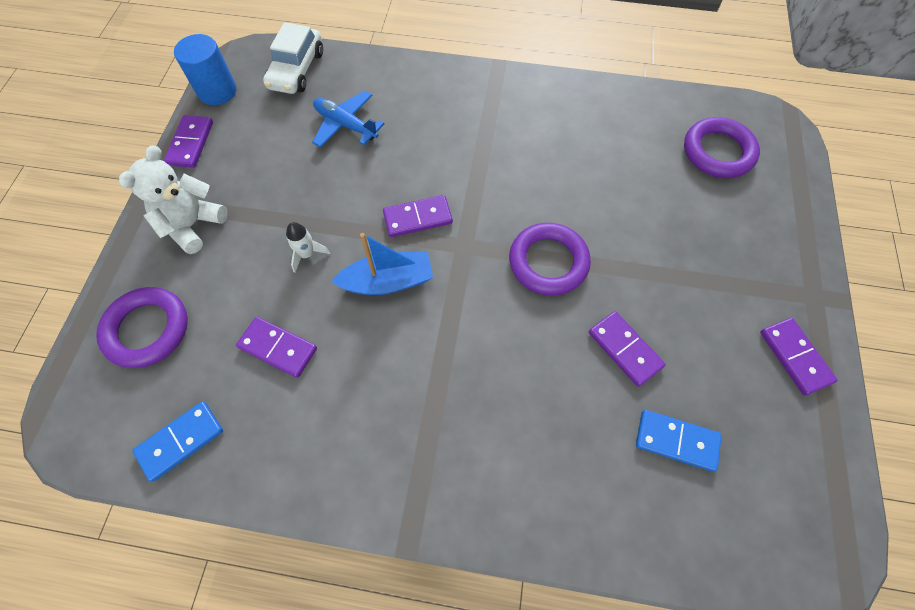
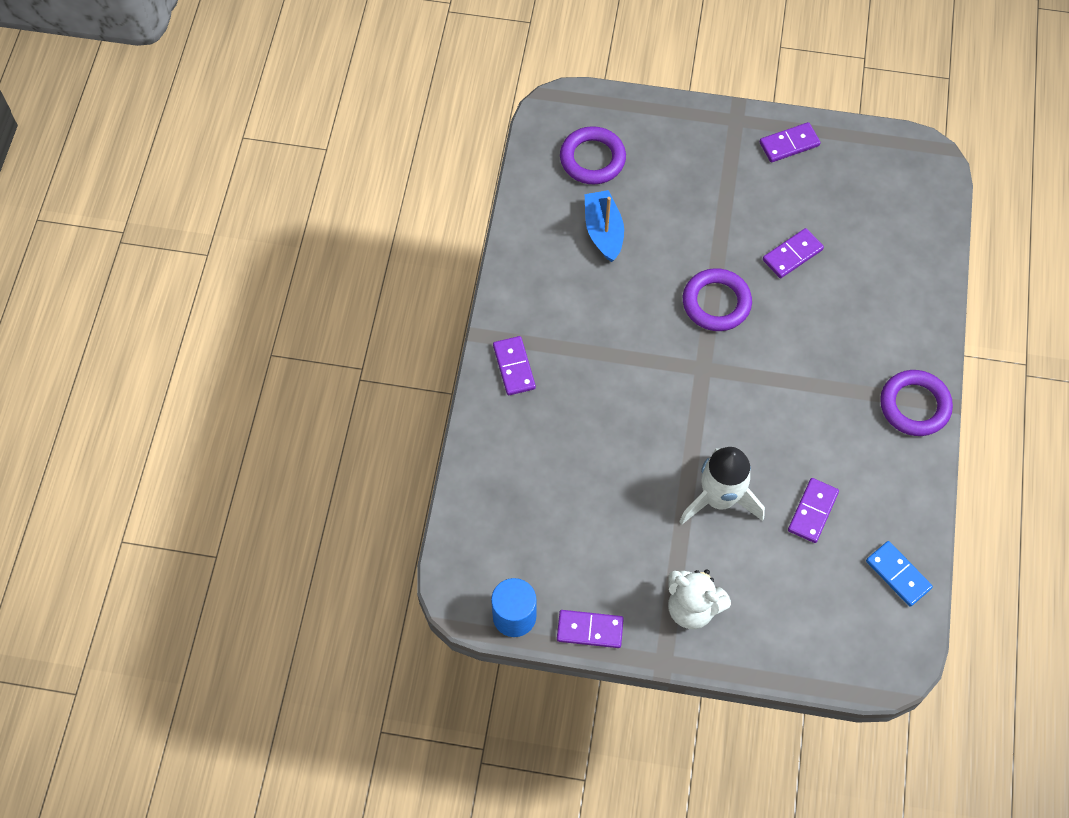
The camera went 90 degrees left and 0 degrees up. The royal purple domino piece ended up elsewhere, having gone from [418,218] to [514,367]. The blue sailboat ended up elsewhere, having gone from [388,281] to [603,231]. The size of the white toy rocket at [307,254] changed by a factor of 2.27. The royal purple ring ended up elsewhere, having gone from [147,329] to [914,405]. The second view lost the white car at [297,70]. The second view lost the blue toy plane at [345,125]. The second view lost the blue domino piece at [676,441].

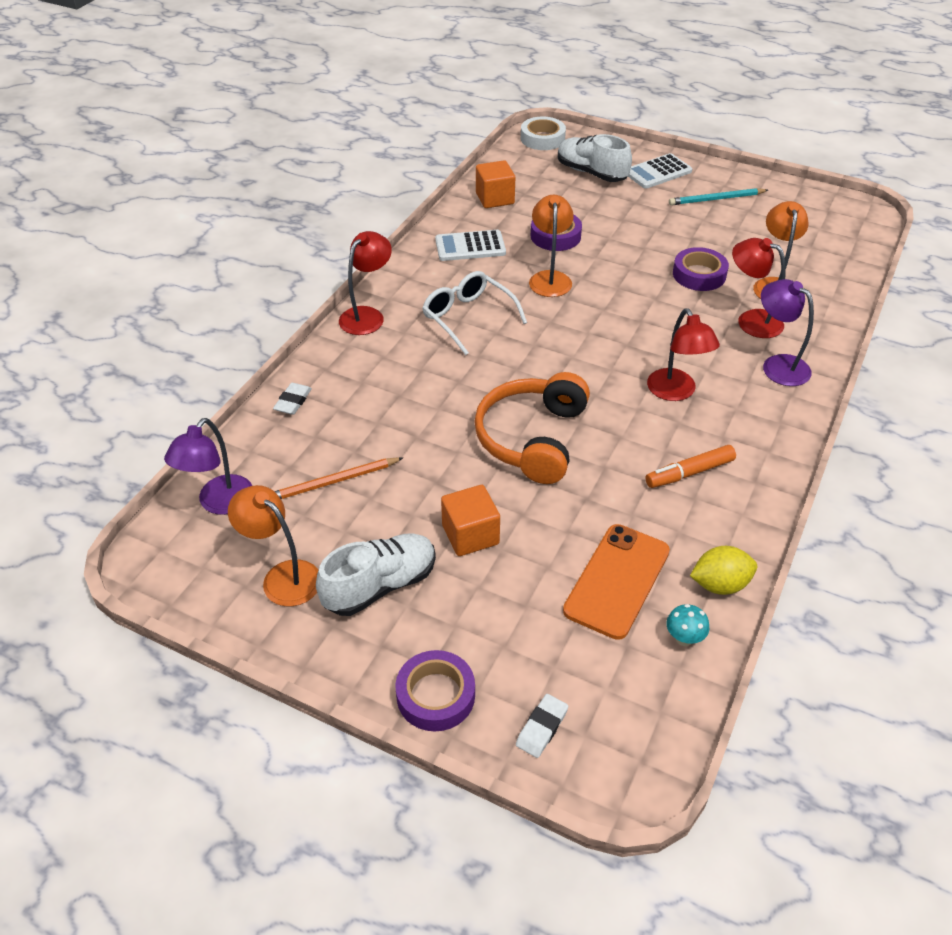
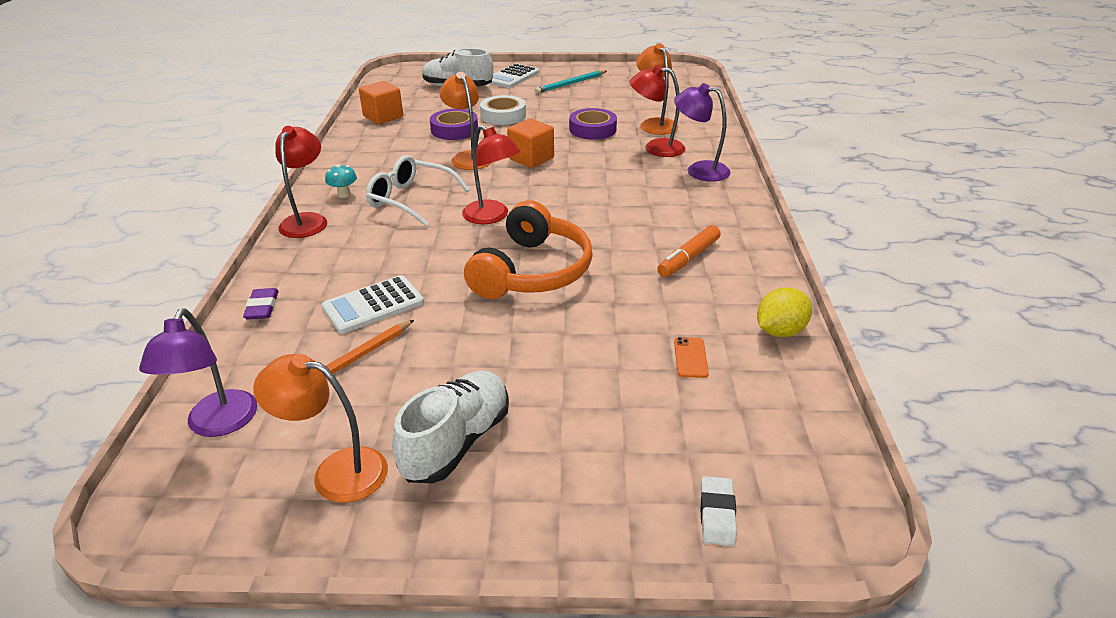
The camera went 25 degrees left and 10 degrees down. What was the white gum eraser at [293,401] turned into the royal purple gum eraser at [262,307]. The white adding machine ended up elsewhere, having gone from [470,247] to [373,305]. The turquoise fungus ended up elsewhere, having gone from [684,638] to [344,194]. The crimson desk lamp ended up elsewhere, having gone from [676,392] to [492,217]. The orange-coloured headphones at [532,438] ended up facing another way, 150 degrees counterclockwise from before. The white roll of tape ended up elsewhere, having gone from [542,138] to [503,115]. The orange-coloured block ended up elsewhere, having gone from [470,535] to [531,158]. The size of the orange-coloured phone at [617,581] changed by a factor of 0.43. The second view lost the royal purple roll of tape at [435,695].

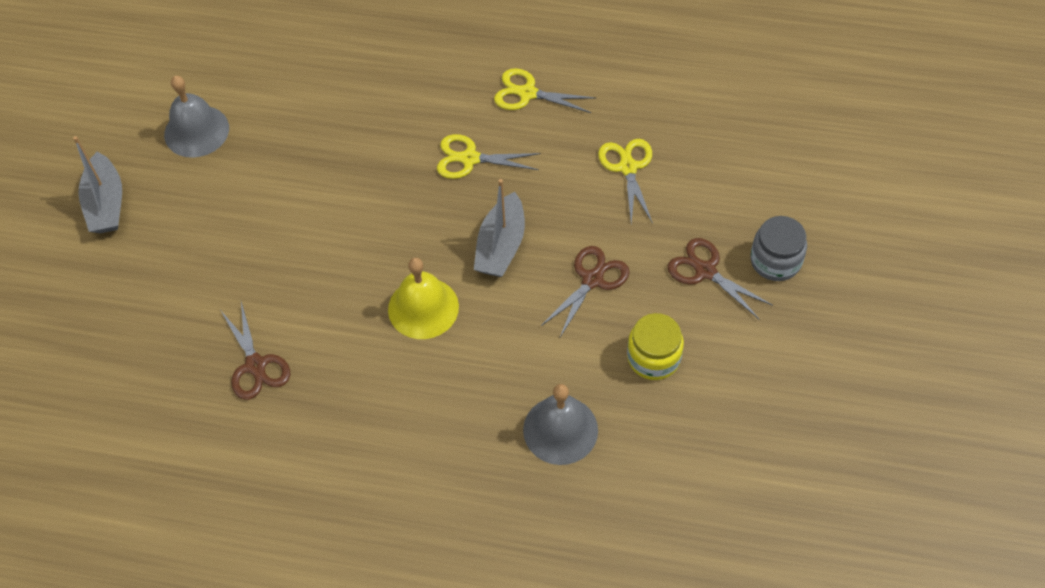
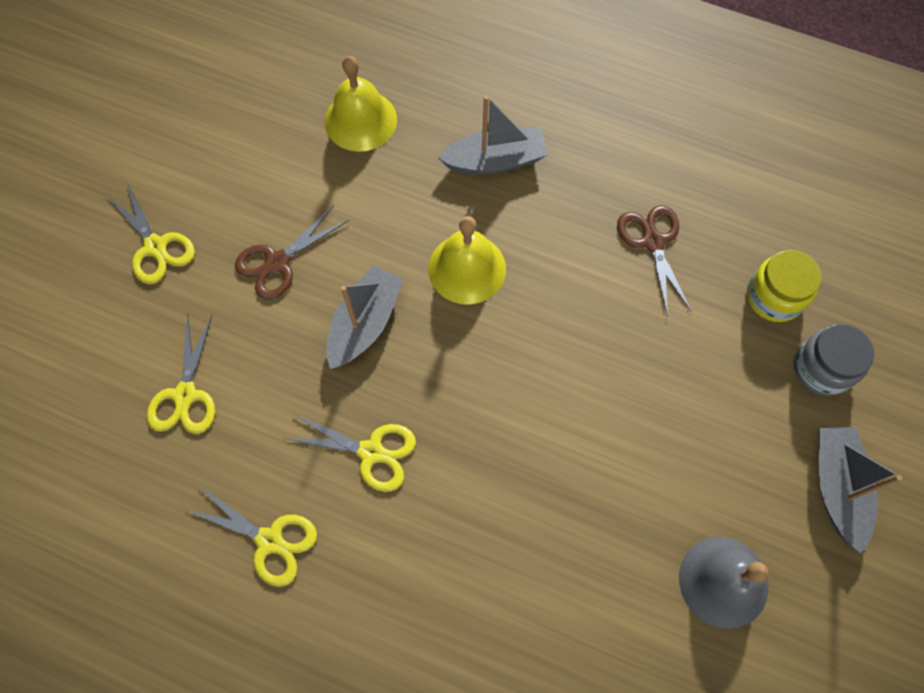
The camera went 170 degrees left and 10 degrees up. What was the russet pair of scissors at [705,271] turned into the bright yellow pair of scissors at [156,247]. What was the grey bell at [560,430] turned into the bright yellow bell at [360,120]. The second view gained the grey sailboat at [495,161]. The bright yellow preserve jar ended up elsewhere, having gone from [653,357] to [774,297]. The grey preserve jar ended up elsewhere, having gone from [775,261] to [822,368].

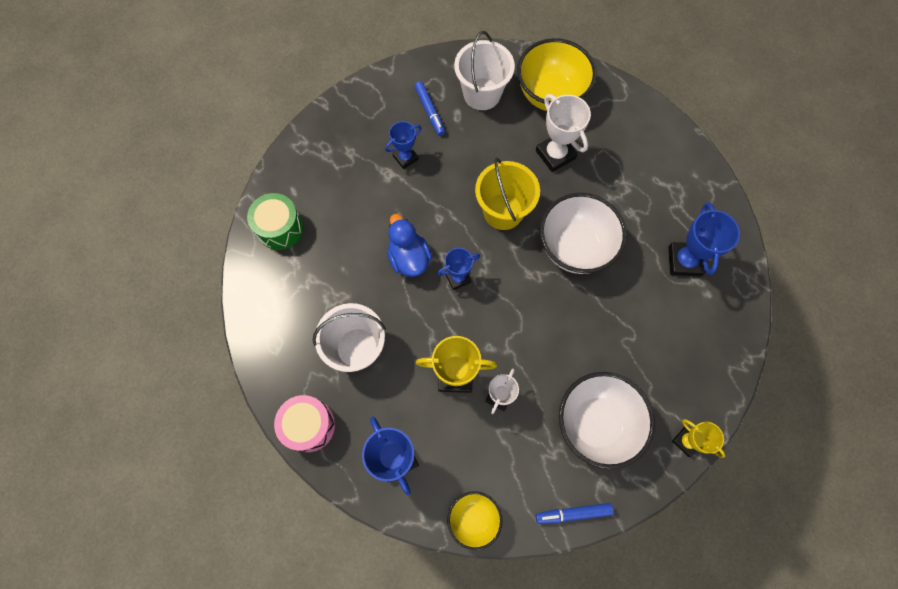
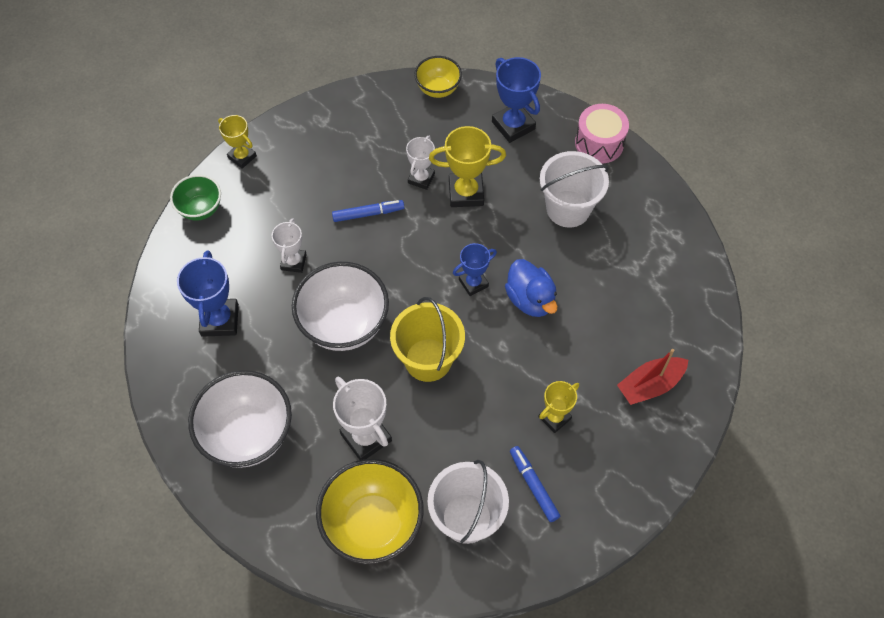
The camera went 175 degrees right and 10 degrees down. The second view gained the leaf-green bowl at [201,209]. The white bowl ended up elsewhere, having gone from [595,423] to [248,435]. The second view gained the white prize cup at [293,262]. The blue marker pen ended up elsewhere, having gone from [573,513] to [368,214]. What was the blue prize cup at [405,157] turned into the bright yellow prize cup at [554,417]. The second view gained the crimson sailboat at [650,385]. The second view lost the leaf-green drum at [280,228].

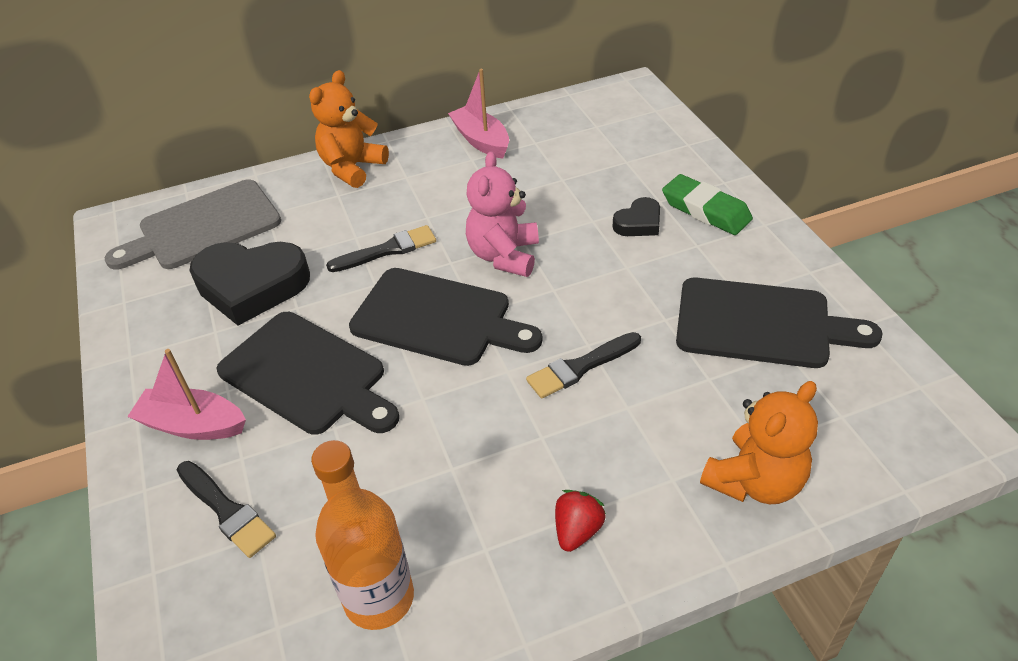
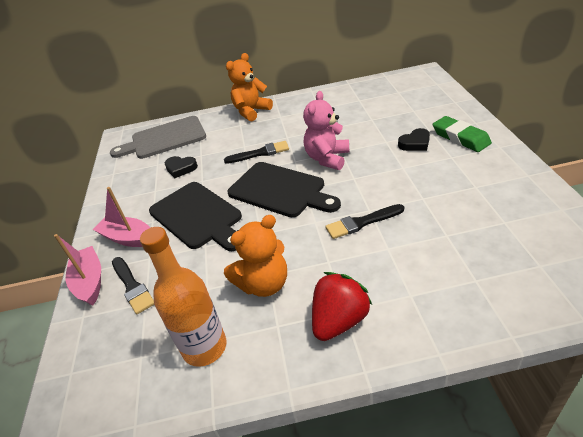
The camera went 15 degrees right and 5 degrees down. The pink sailboat ended up elsewhere, having gone from [481,140] to [90,281]. The size of the jet-black heart shape at [251,286] changed by a factor of 0.50. The orange-coloured stuffed bear ended up elsewhere, having gone from [754,481] to [264,284]. The size of the crimson strawberry at [577,530] changed by a factor of 1.66. The second view lost the jet-black cutting board at [761,324].

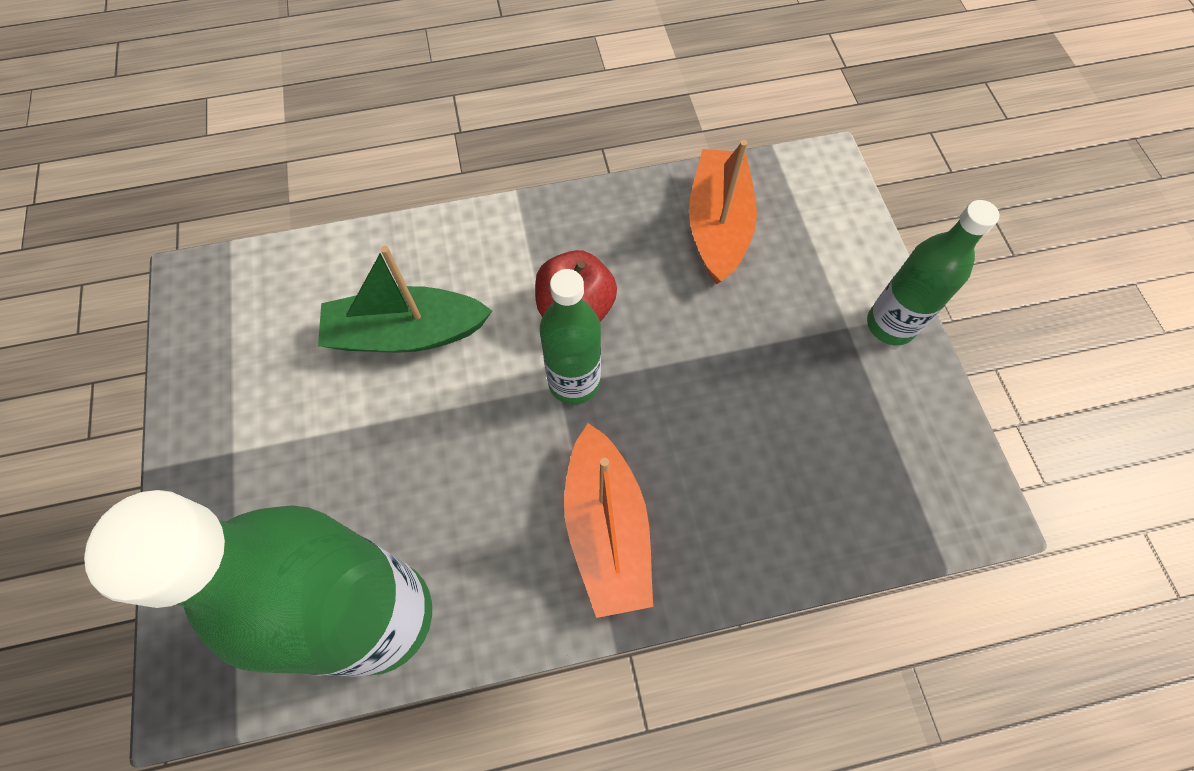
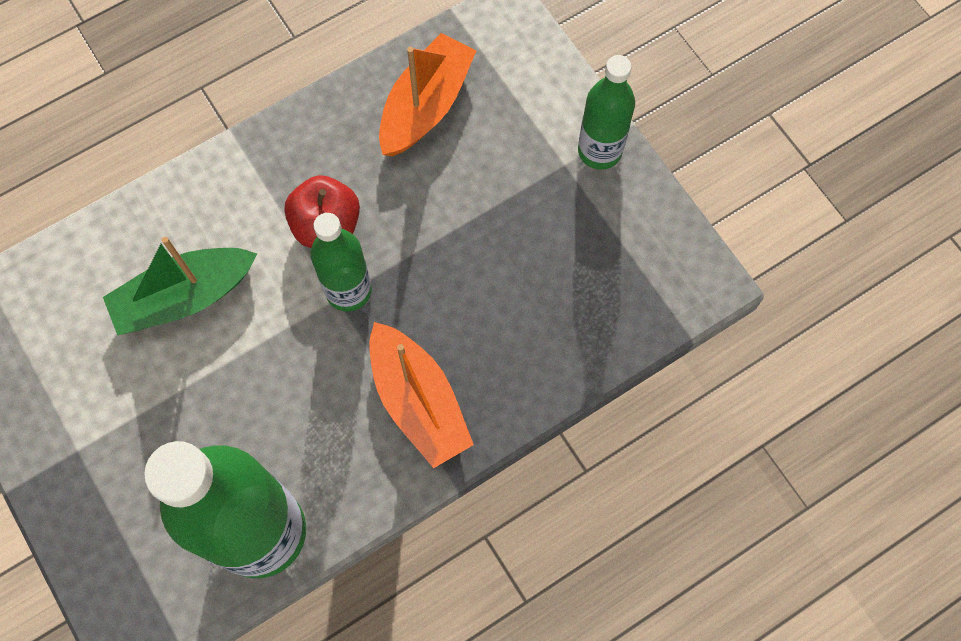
The camera went 20 degrees left and 5 degrees up. The orange-coloured sailboat at [718,225] ended up facing another way, 45 degrees clockwise from before.

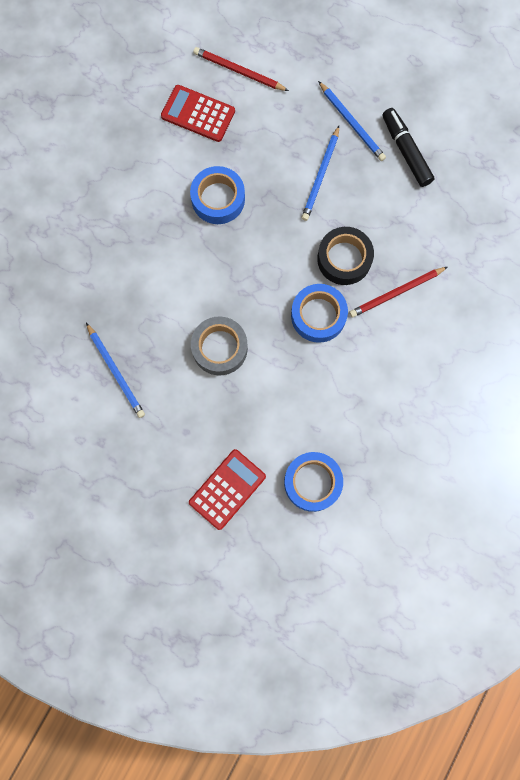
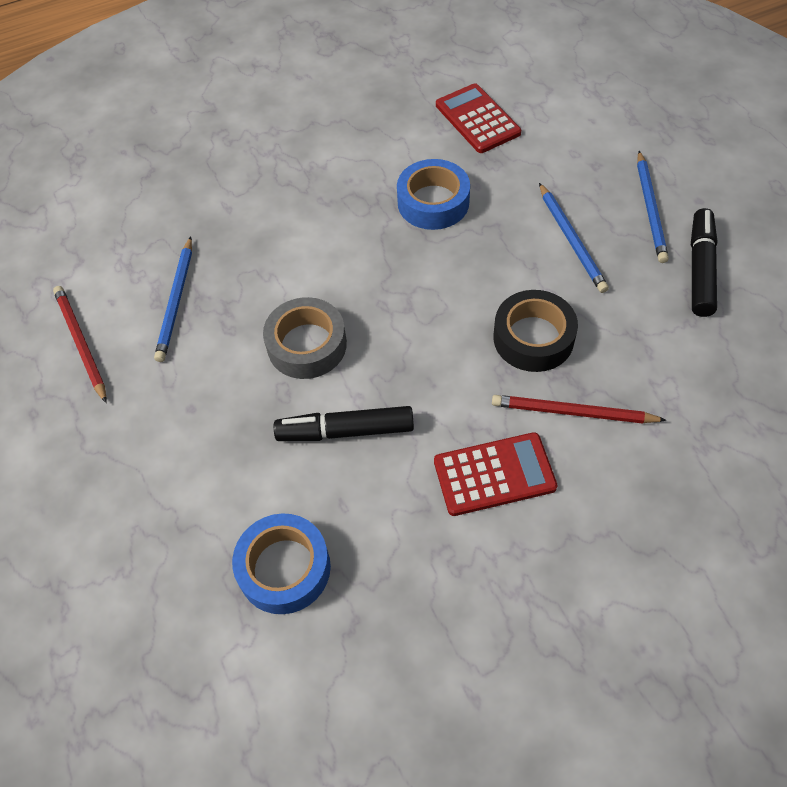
The camera went 40 degrees right and 20 degrees down. The crimson lead pencil ended up elsewhere, having gone from [239,71] to [81,343]. The second view gained the jet-black marker pen at [346,431]. The crimson adding machine ended up elsewhere, having gone from [227,489] to [494,474]. The blue lead pencil at [321,175] ended up facing another way, 75 degrees counterclockwise from before. The second view lost the blue roll of tape at [318,315].

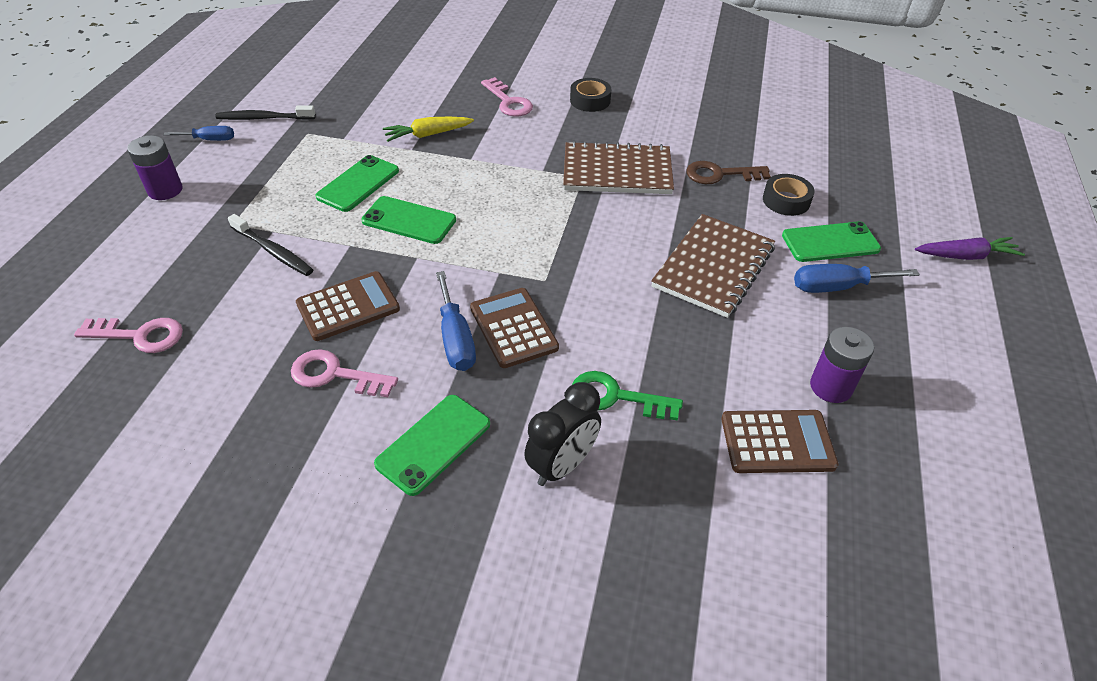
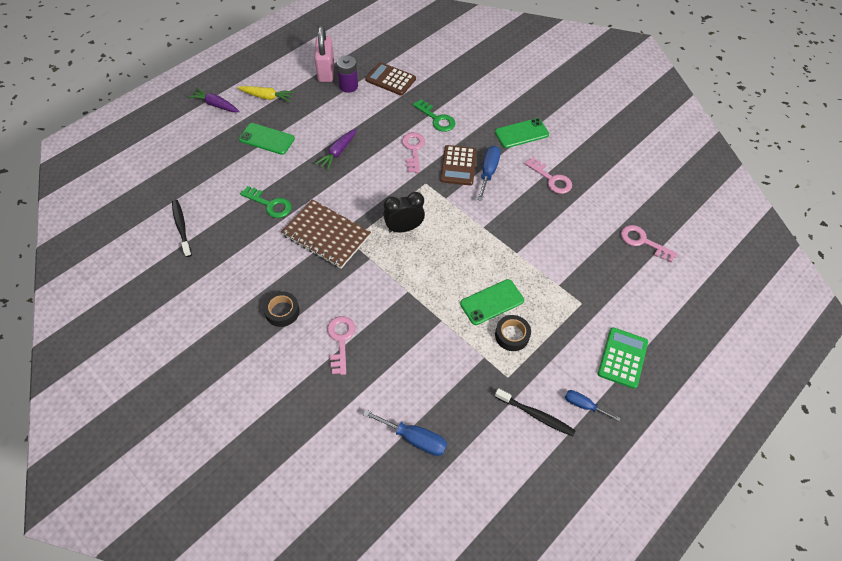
The camera went 150 degrees left and 10 degrees up. The jet-black tooth brush ended up elsewhere, having gone from [273,251] to [181,227]. The bright yellow toy carrot ended up elsewhere, having gone from [428,135] to [267,97]. What was the russet key at [720,174] turned into the leaf-green key at [270,204]. The second view gained the pink lock at [326,71]. Where the russet exercise book stood at [713,267], the royal purple toy carrot came to stand at [338,152]. The blue hand screwdriver ended up elsewhere, having gone from [837,287] to [414,438]. The jet-black clock ended up elsewhere, having gone from [562,465] to [404,228]. The second view gained the pink key at [413,149]. The jet-black roll of tape ended up elsewhere, having gone from [786,200] to [512,335]. Where the royal purple AA battery stood at [165,190], the leaf-green adding machine came to stand at [622,358]. The second view lost the russet adding machine at [348,307]. The second view lost the leaf-green phone at [409,220].

